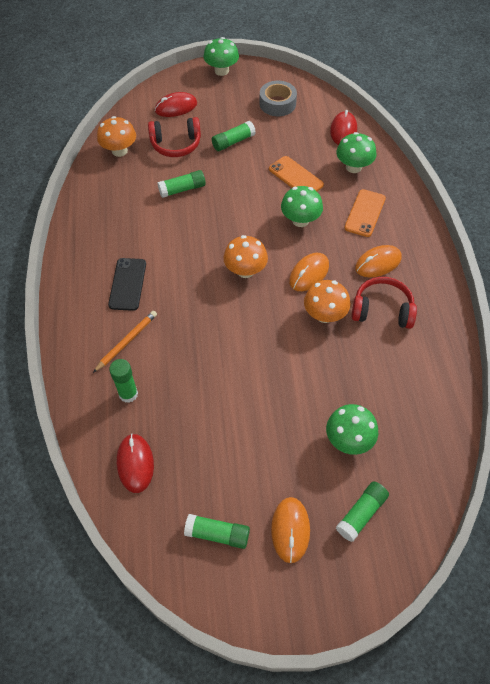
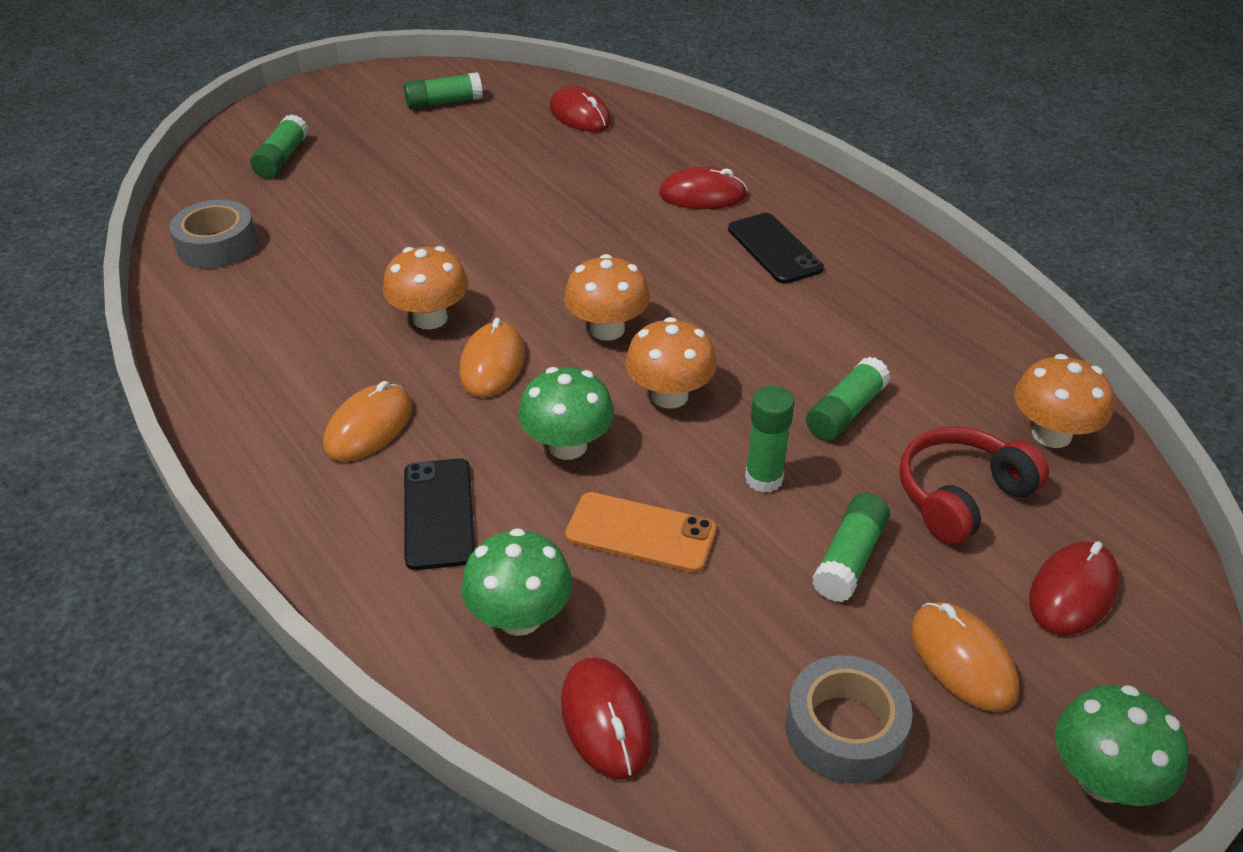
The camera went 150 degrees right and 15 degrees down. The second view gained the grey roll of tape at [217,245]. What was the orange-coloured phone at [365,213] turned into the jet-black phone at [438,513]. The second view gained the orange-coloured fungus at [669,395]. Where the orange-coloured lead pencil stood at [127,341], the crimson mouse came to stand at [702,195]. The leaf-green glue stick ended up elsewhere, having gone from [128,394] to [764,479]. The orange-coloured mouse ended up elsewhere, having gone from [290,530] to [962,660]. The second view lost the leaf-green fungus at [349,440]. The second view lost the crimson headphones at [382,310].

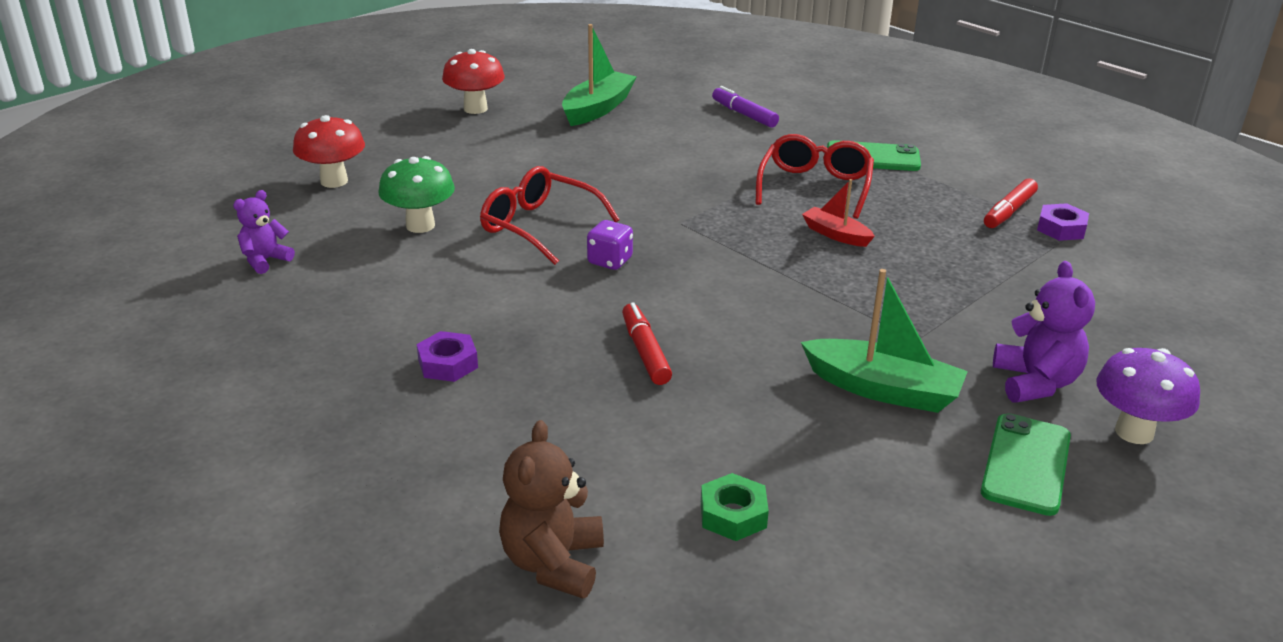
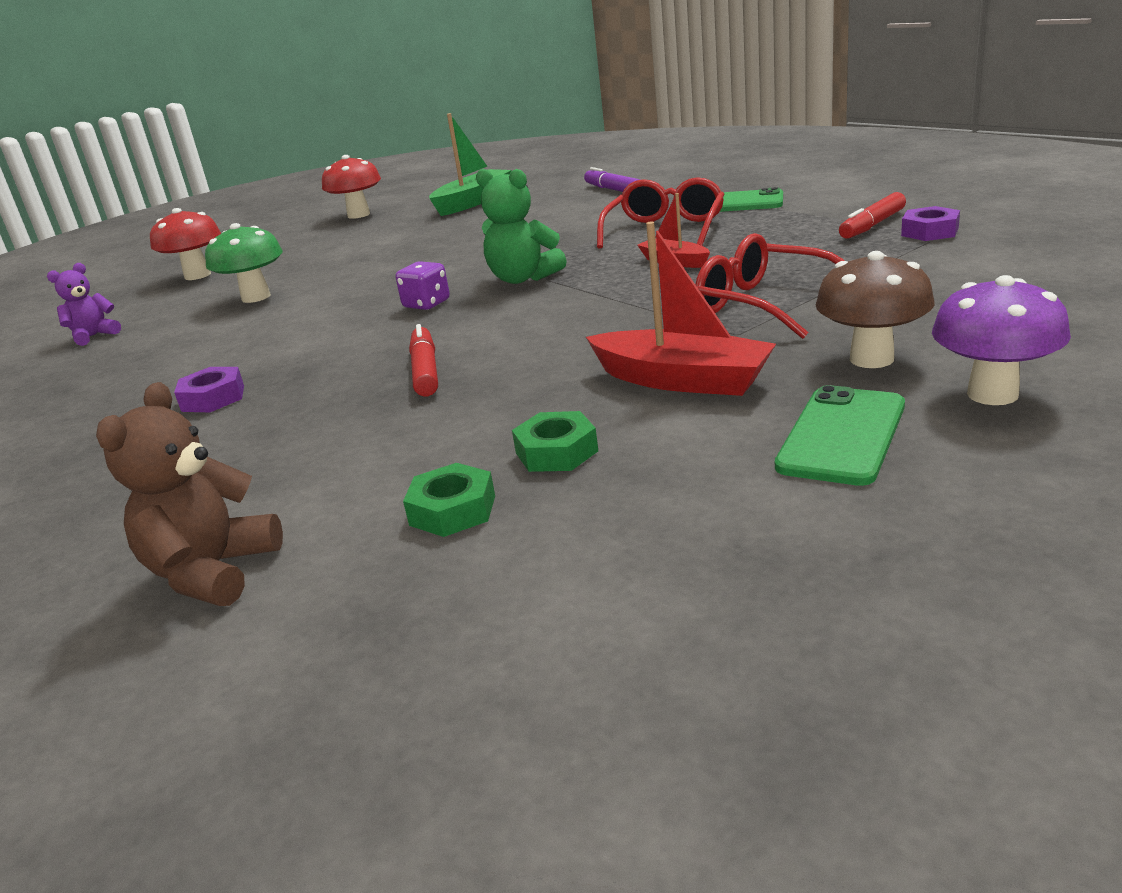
The camera went 10 degrees right and 5 degrees down. The second view gained the leaf-green stuffed bear at [523,278]. The second view gained the leaf-green nut at [556,452]. What was the leaf-green sailboat at [882,389] turned into the crimson sailboat at [681,380]. The crimson eyeglasses ended up elsewhere, having gone from [540,226] to [765,304]. Where the royal purple stuffed bear stood at [1035,383], the russet fungus came to stand at [871,359].

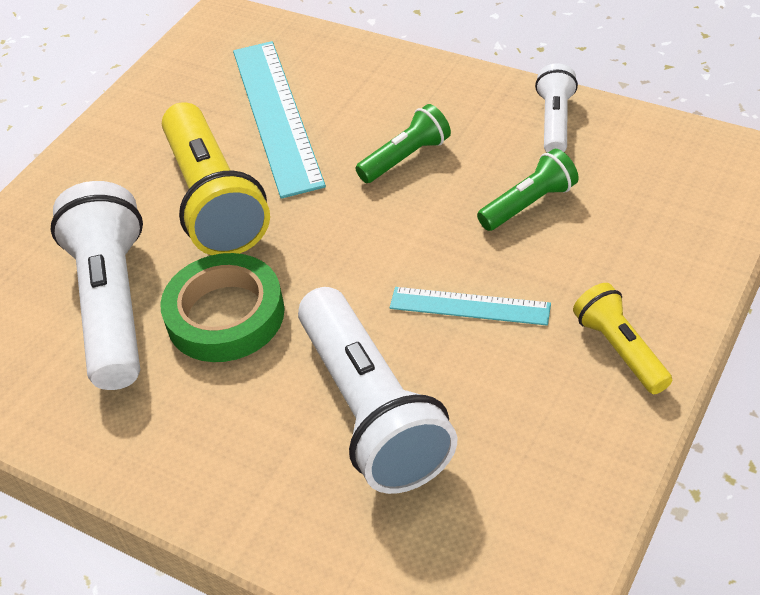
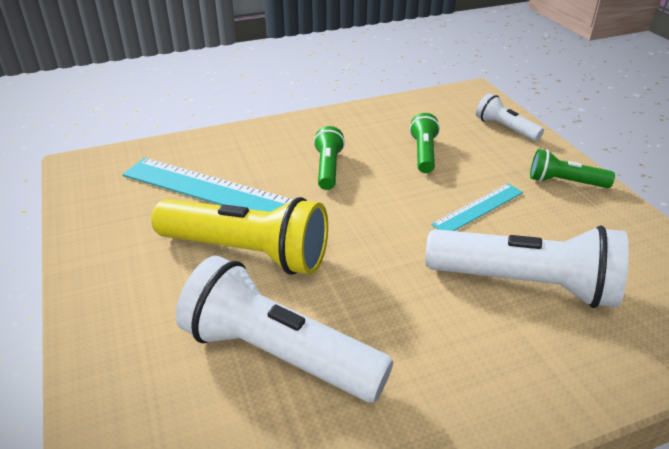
The camera went 55 degrees left and 10 degrees down. The white pocket torch ended up elsewhere, having gone from [555,122] to [505,128]. What was the bright yellow pocket torch at [620,349] turned into the leaf-green pocket torch at [564,182]. The second view lost the leaf-green roll of tape at [225,315].

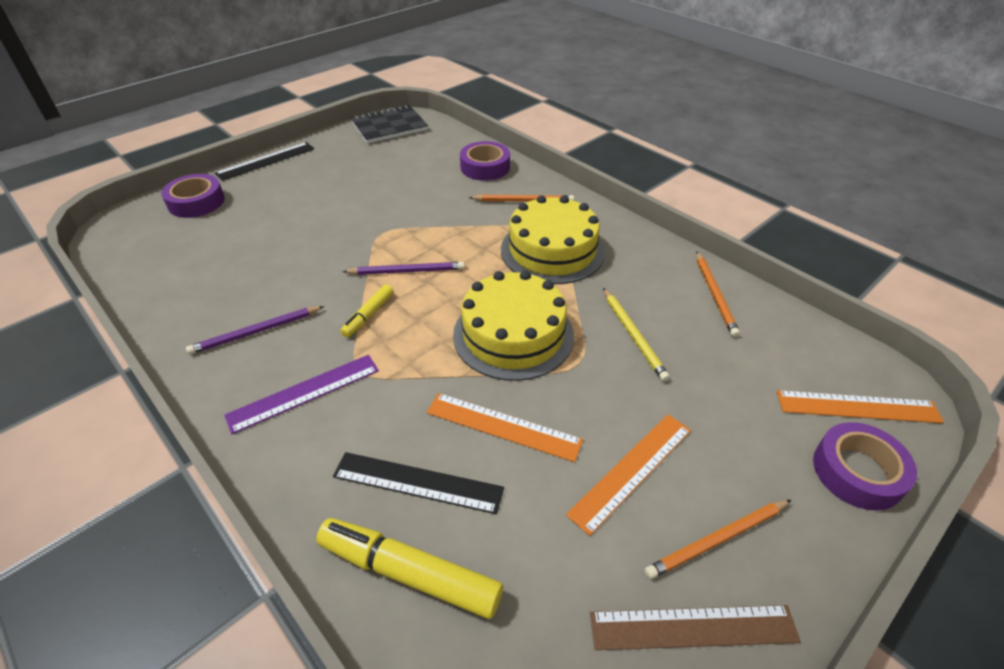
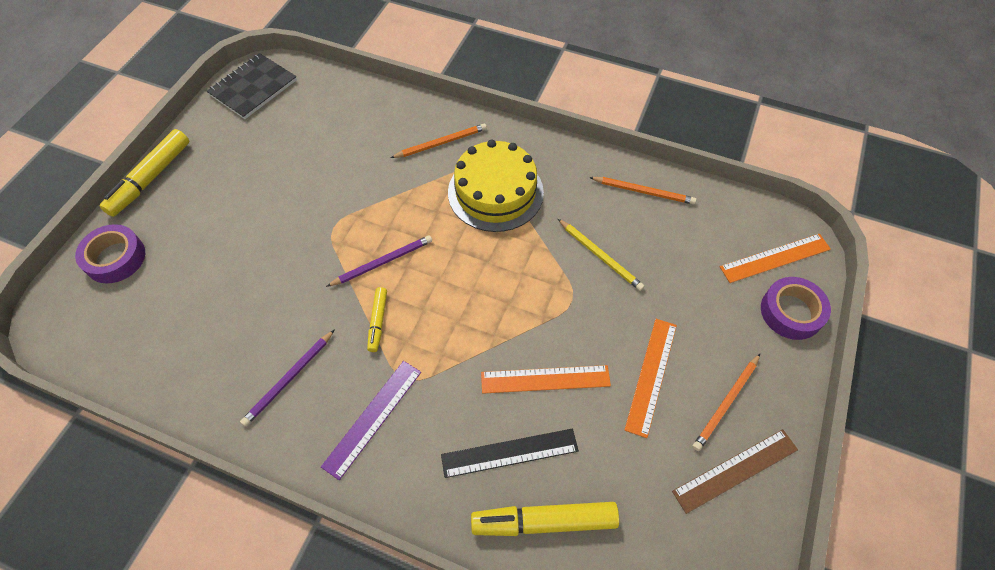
The camera went 25 degrees left and 15 degrees up. Where the jet-black measuring stick stood at [266,161], the bright yellow marker pen came to stand at [151,178]. The orange-coloured lead pencil at [714,295] ended up facing another way, 45 degrees counterclockwise from before. The second view lost the bright yellow gateau at [513,334]. The second view lost the royal purple roll of tape at [485,167].

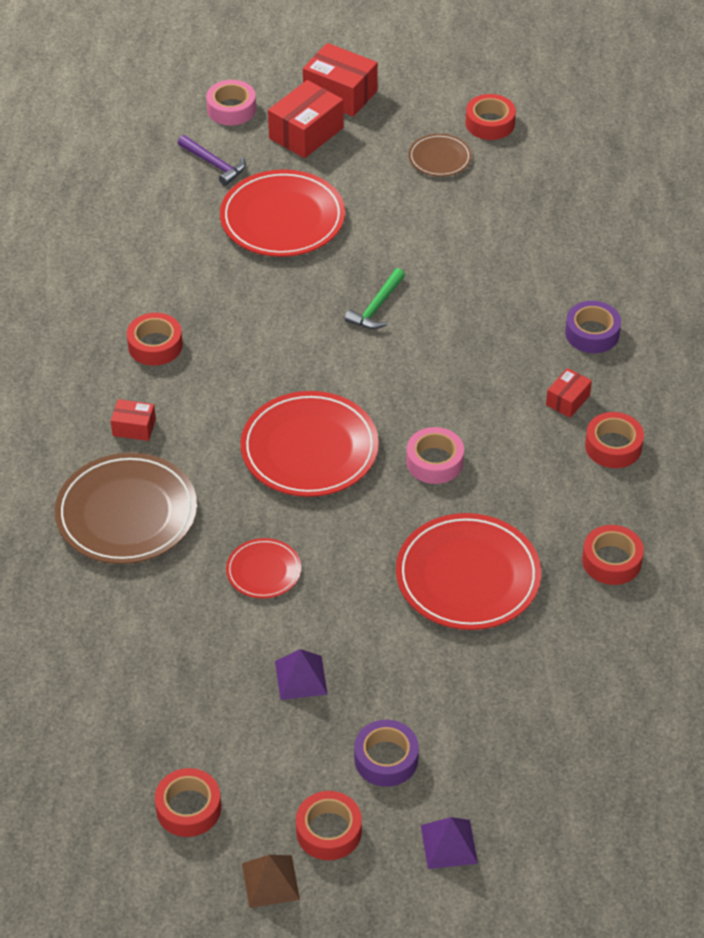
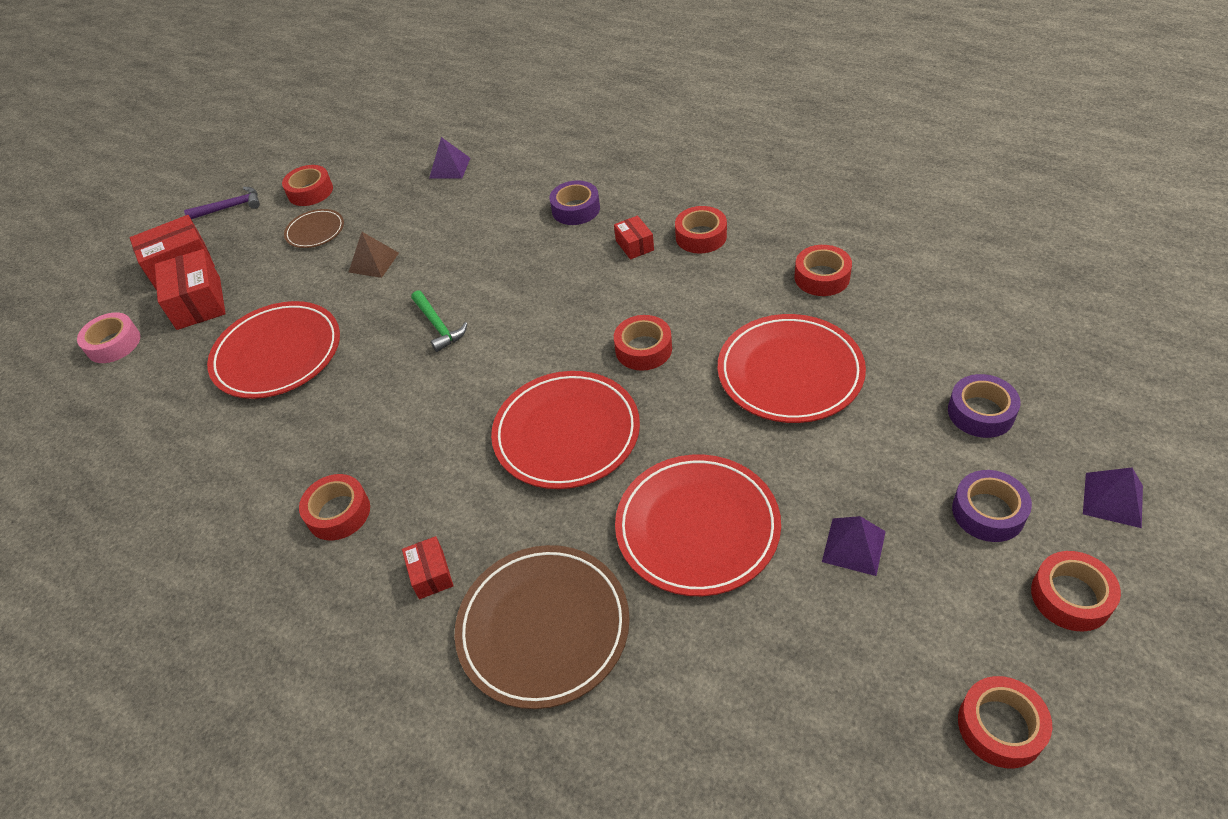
The camera went 55 degrees left and 0 degrees up. The royal purple carpenter's hammer ended up elsewhere, having gone from [214,164] to [230,207]. The russet pyramid ended up elsewhere, having gone from [270,881] to [373,262]. The crimson package at [134,427] ended up facing another way, 60 degrees counterclockwise from before. The second view gained the royal purple pyramid at [450,168]. What was the pink roll of tape at [434,462] turned into the crimson roll of tape at [643,349]. The size of the crimson dinner plate at [263,571] changed by a factor of 1.92. The second view gained the royal purple roll of tape at [980,412].

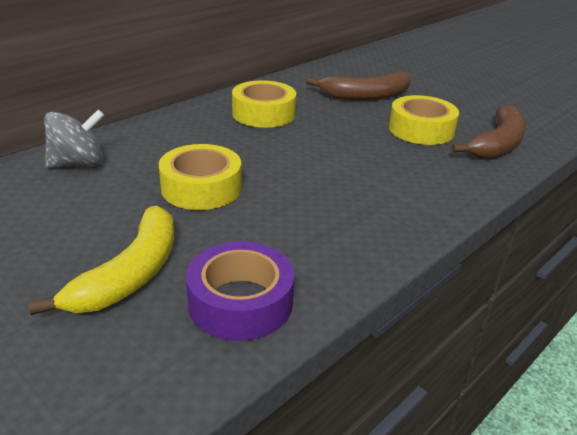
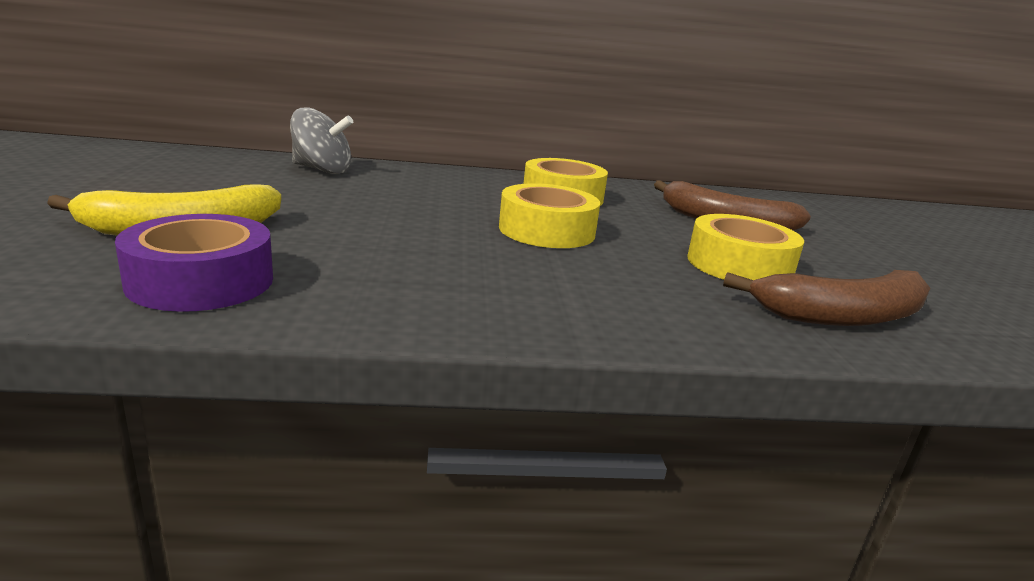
The camera went 40 degrees right and 10 degrees down. The bright yellow roll of tape ended up elsewhere, having gone from [201,188] to [546,230].

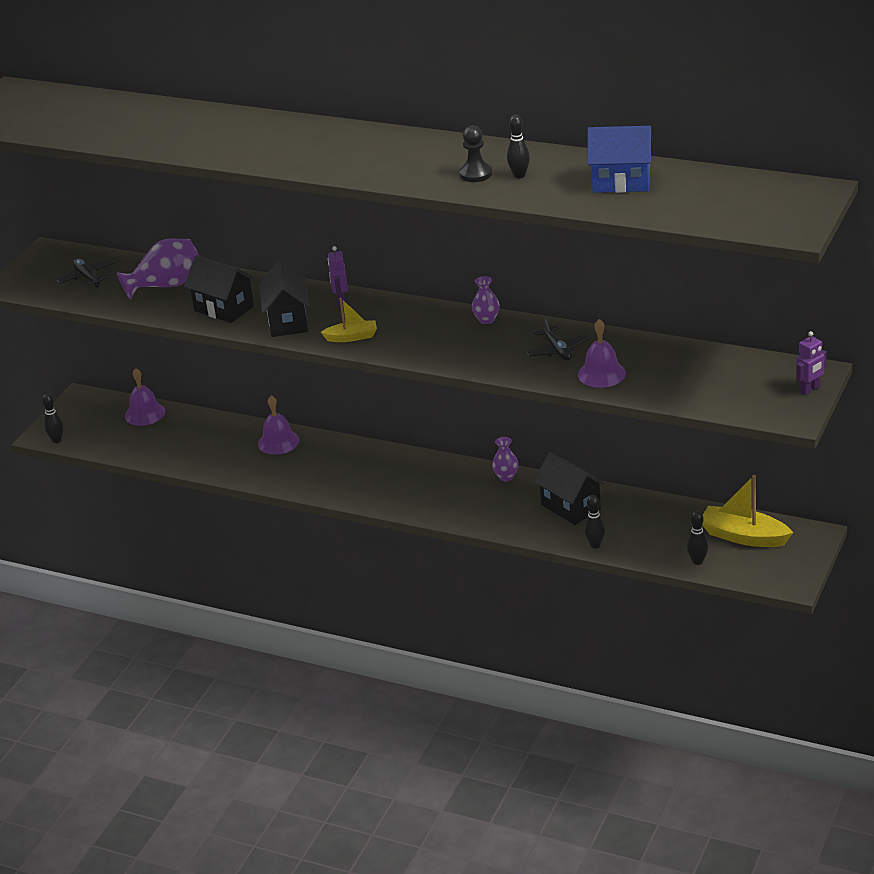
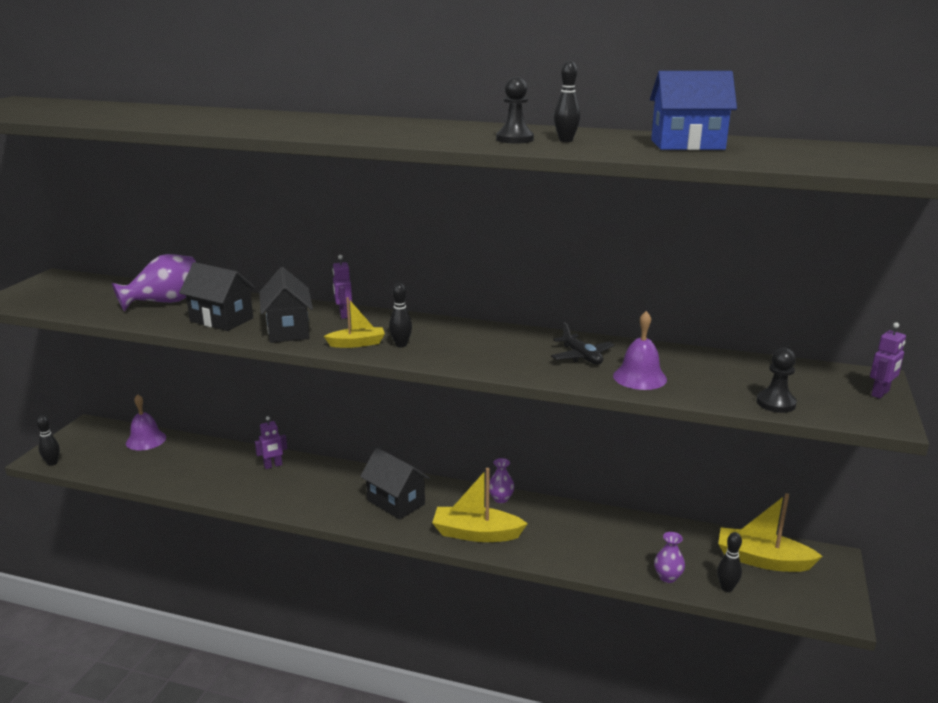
The camera went 10 degrees left and 10 degrees down. Where the royal purple bell stood at [278,442], the royal purple robot figure came to stand at [273,466]. The jet-black house ended up elsewhere, having gone from [570,507] to [396,502]. The jet-black skittle ended up elsewhere, having gone from [595,545] to [401,345]. The second view gained the bright yellow sailboat at [476,533]. The royal purple vase ended up elsewhere, having gone from [486,319] to [667,577]. The second view gained the jet-black pawn at [776,403]. The second view lost the jet-black toy plane at [87,277].

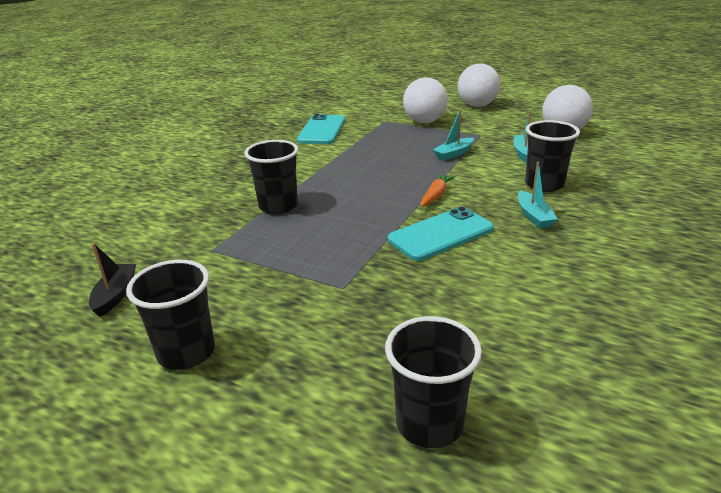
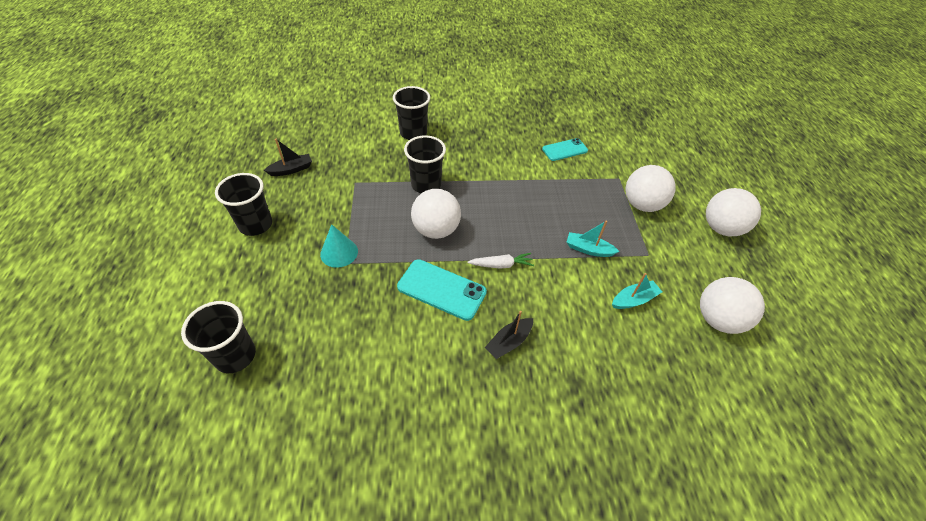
The camera went 55 degrees right and 20 degrees up. The second view gained the turquoise cone at [339,252]. The jet-black cup ended up elsewhere, having gone from [544,184] to [413,133]. The second view gained the white ball at [436,230]. What was the orange-coloured toy carrot at [436,195] turned into the white toy carrot at [501,265]. What was the turquoise sailboat at [533,216] turned into the jet-black sailboat at [509,342]. The size of the turquoise phone at [322,130] changed by a factor of 0.66.

